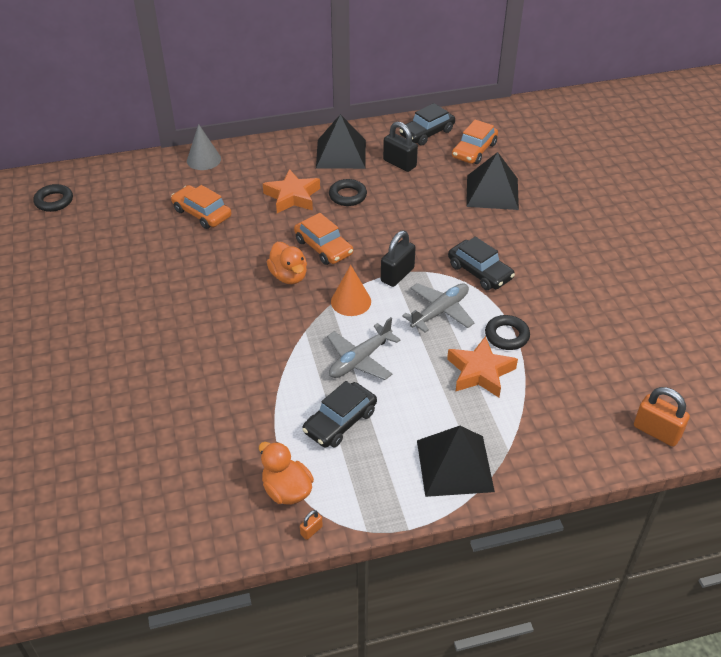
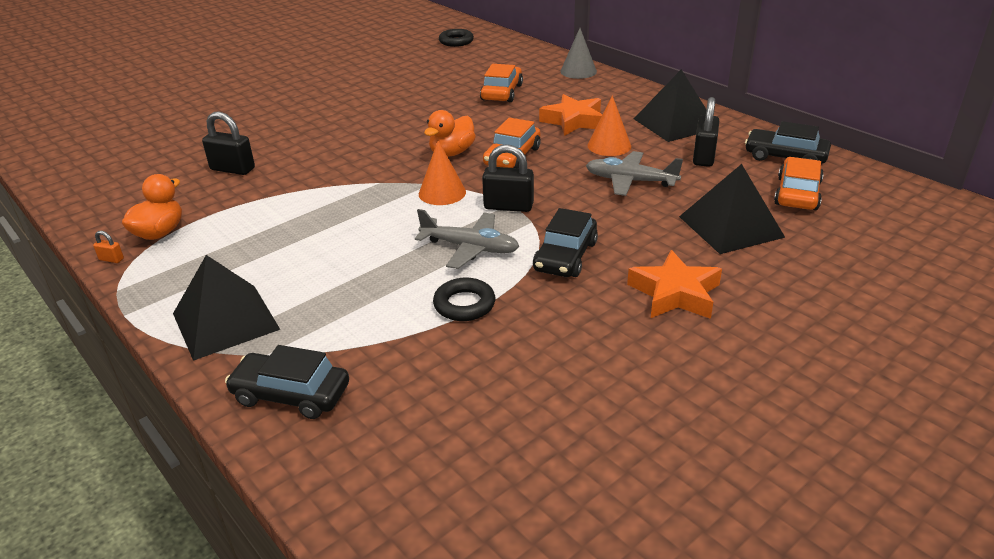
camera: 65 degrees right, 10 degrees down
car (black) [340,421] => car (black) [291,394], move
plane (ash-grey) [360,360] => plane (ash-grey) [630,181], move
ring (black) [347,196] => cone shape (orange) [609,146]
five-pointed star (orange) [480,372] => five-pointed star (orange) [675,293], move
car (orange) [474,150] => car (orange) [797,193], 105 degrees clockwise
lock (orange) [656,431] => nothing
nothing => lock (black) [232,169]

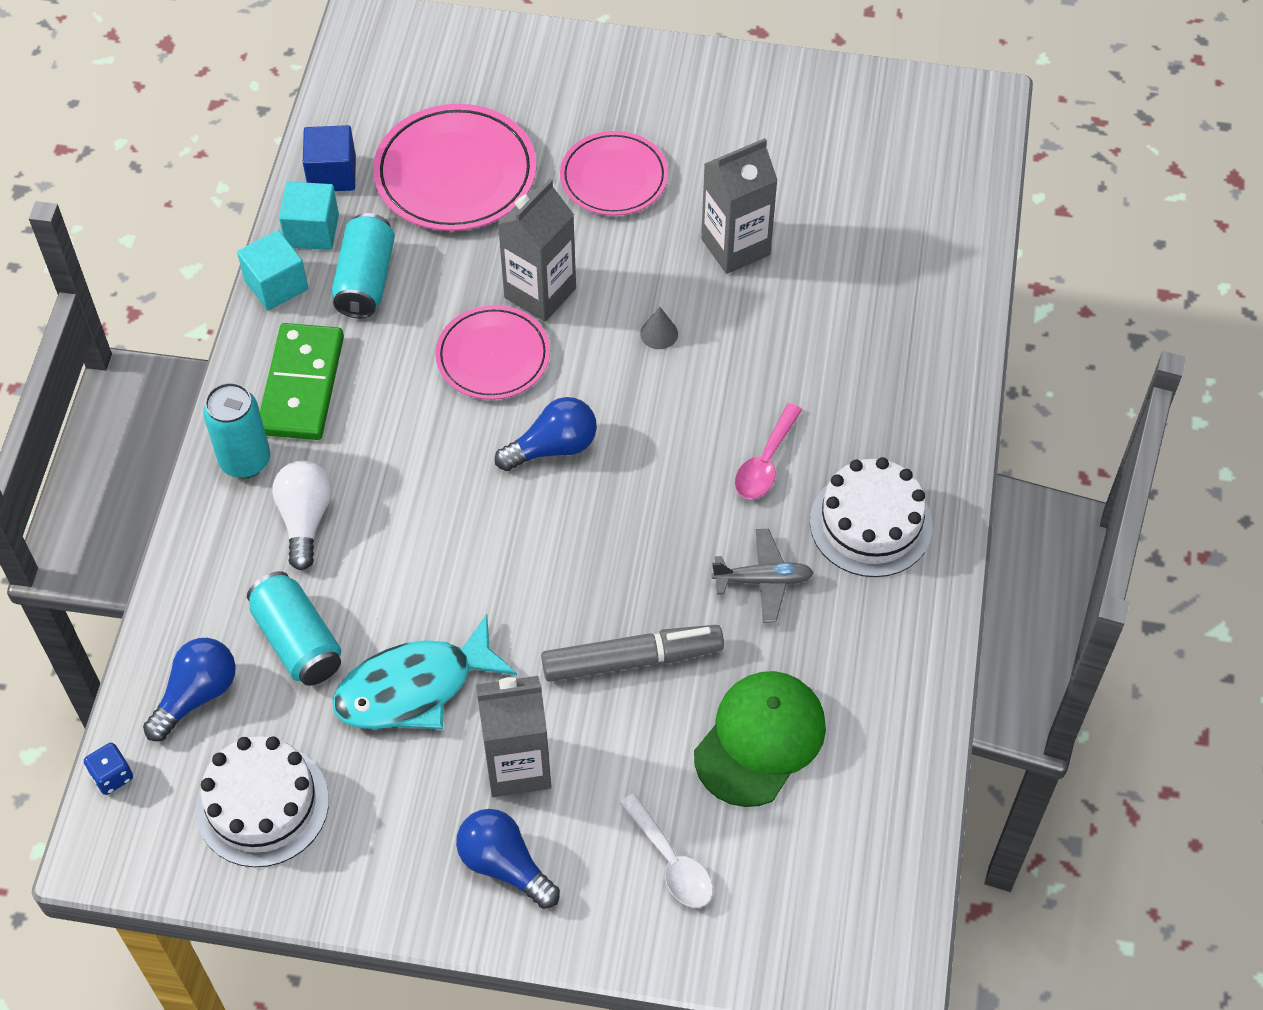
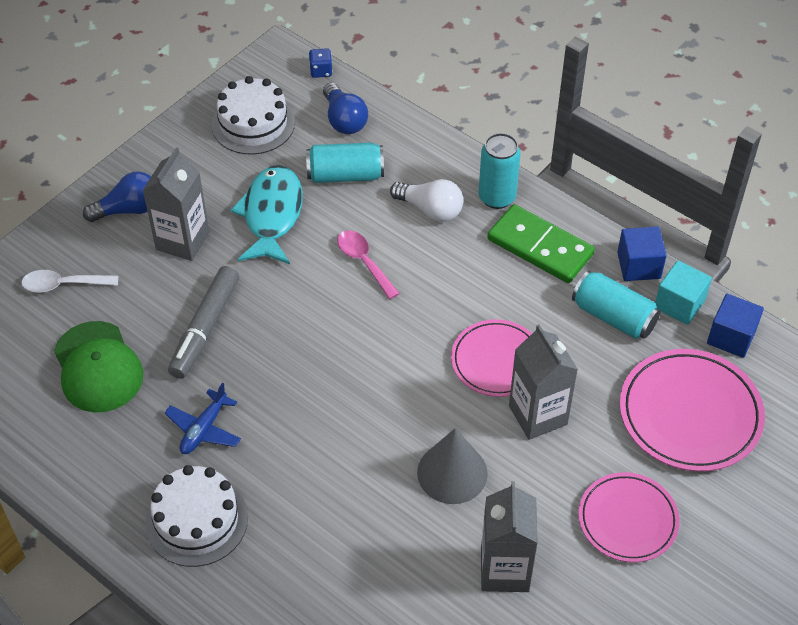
camera: 120 degrees right, 5 degrees down
block (teal) [276,285] => block (royal blue) [638,265]
bulb (royal blue) [553,447] => nothing
cone shape (ash-grey) [659,333] => cone shape (ash-grey) [452,473], x2.15
plane (ash-grey) [763,580] => plane (royal blue) [204,429]
spoon (pink) [765,462] => spoon (pink) [364,262], move

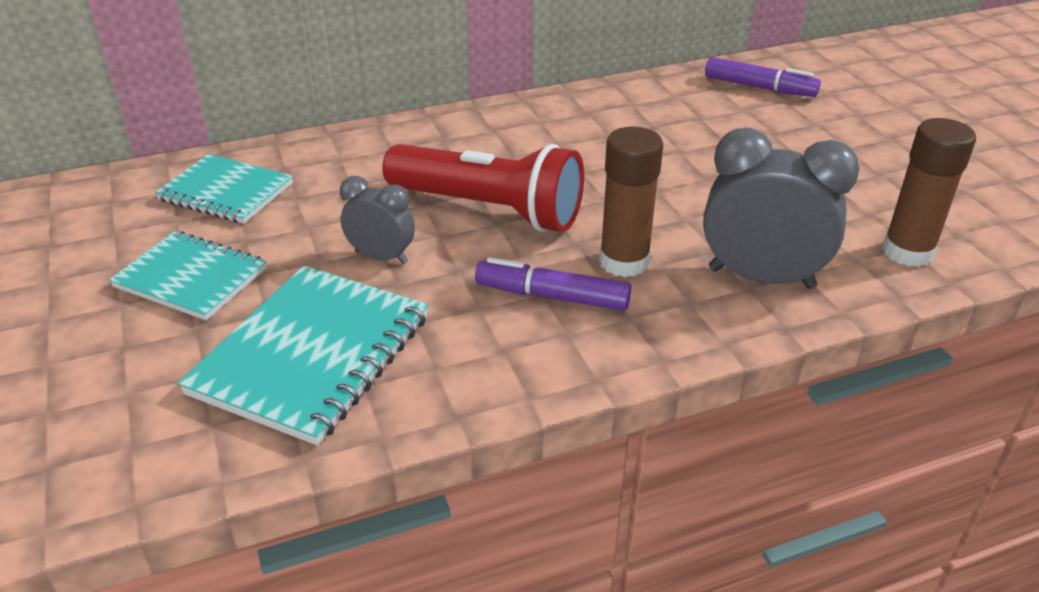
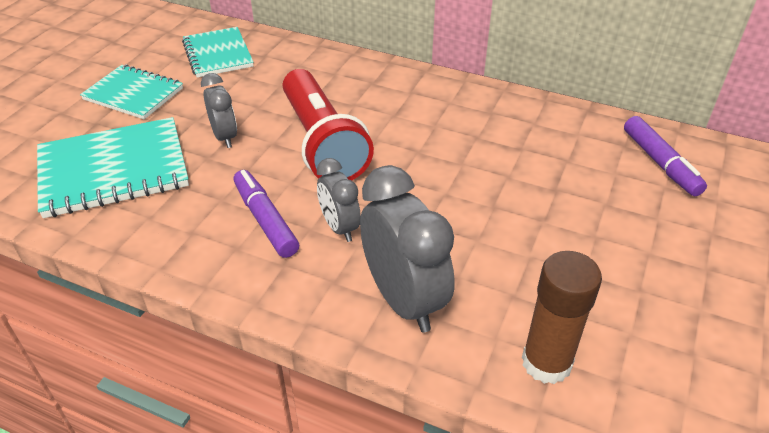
camera: 45 degrees right, 5 degrees up
notepad (teal) [191,278] => notepad (teal) [133,94], 45 degrees counterclockwise
glue (russet) [624,262] => bedside clock (ash-grey) [339,227]

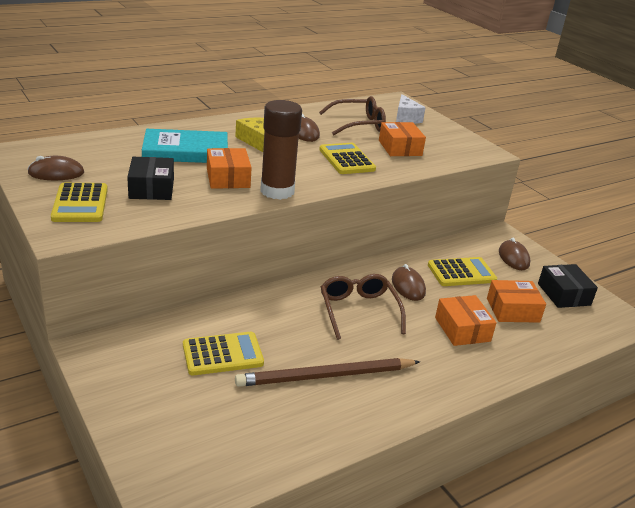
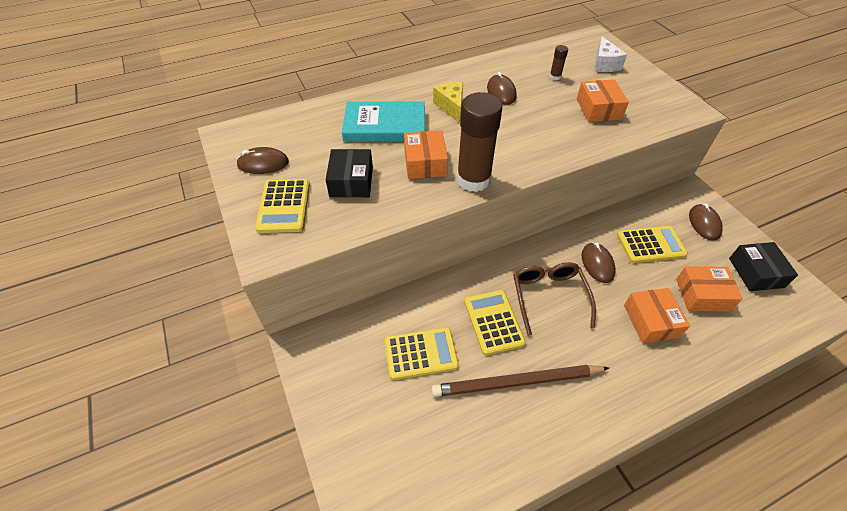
camera: 10 degrees right, 20 degrees up
glasses (russet) [358,124] => glue (russet) [555,77]
adding machine (yellow) [346,159] => adding machine (yellow) [493,322], move

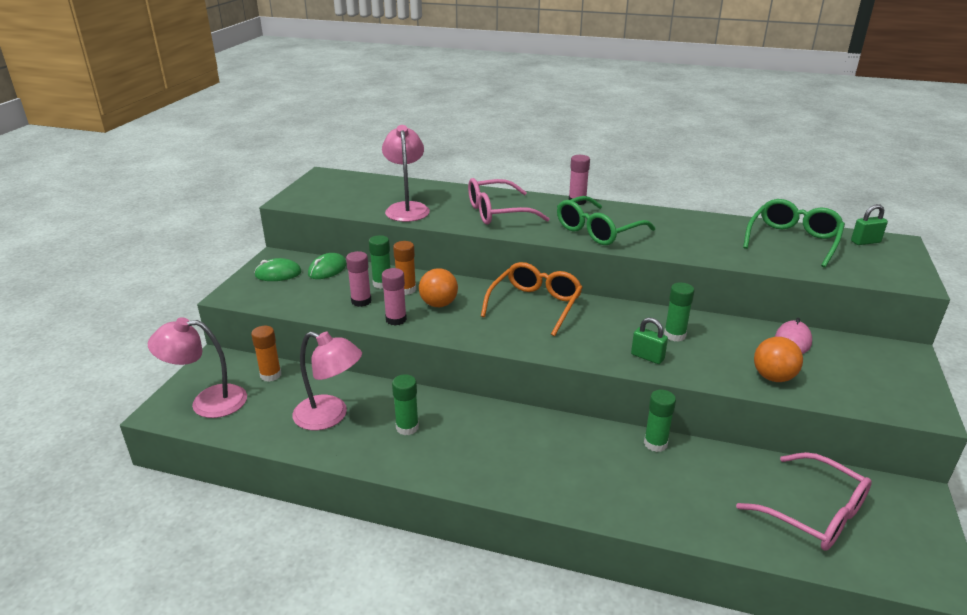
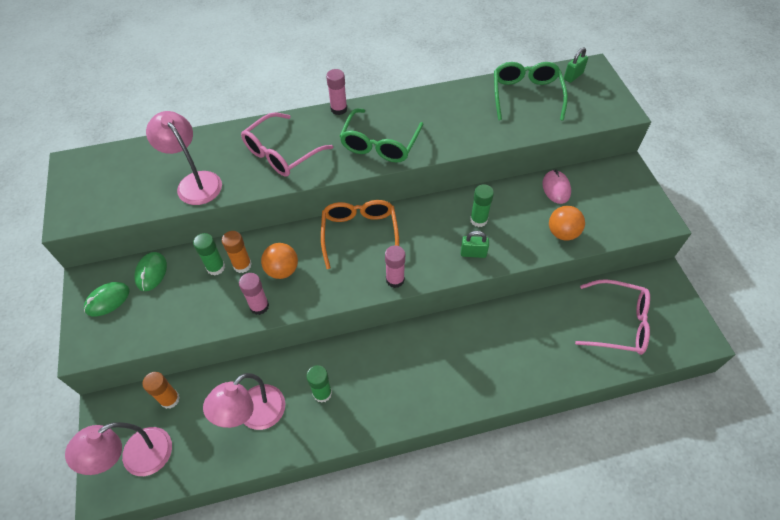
camera: 30 degrees left, 25 degrees up
desk lamp (pink) [330,416] => desk lamp (pink) [254,415], 135 degrees clockwise
glue (pink) [361,301] => glue (pink) [395,279], move
glue (leaf-green) [655,444] => nothing

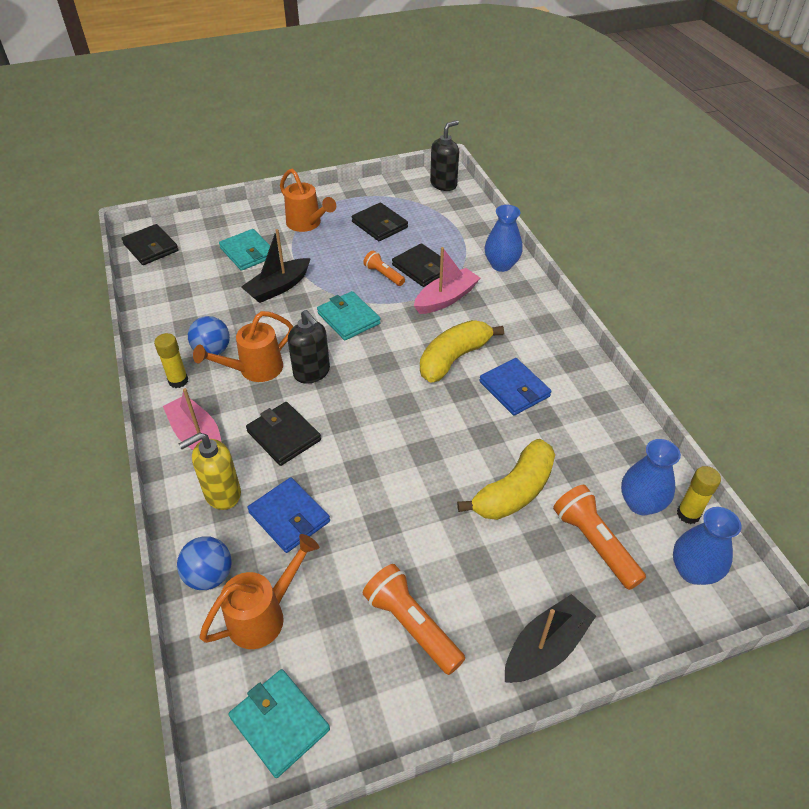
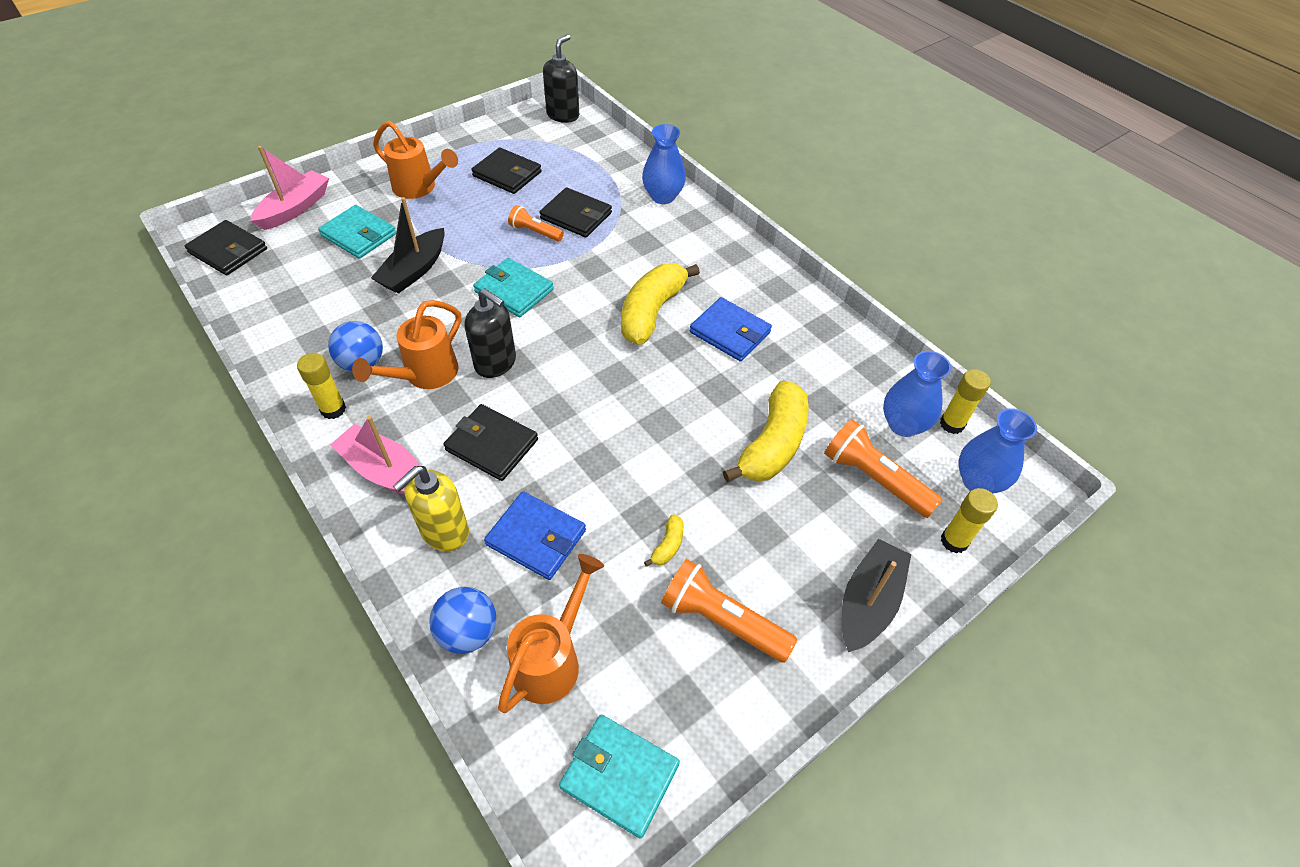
camera: 20 degrees left, 5 degrees up
sailboat (pink) [446,299] => sailboat (pink) [295,208], move
nothing => toy banana (yellow) [668,545]
nothing => glue (yellow) [954,541]

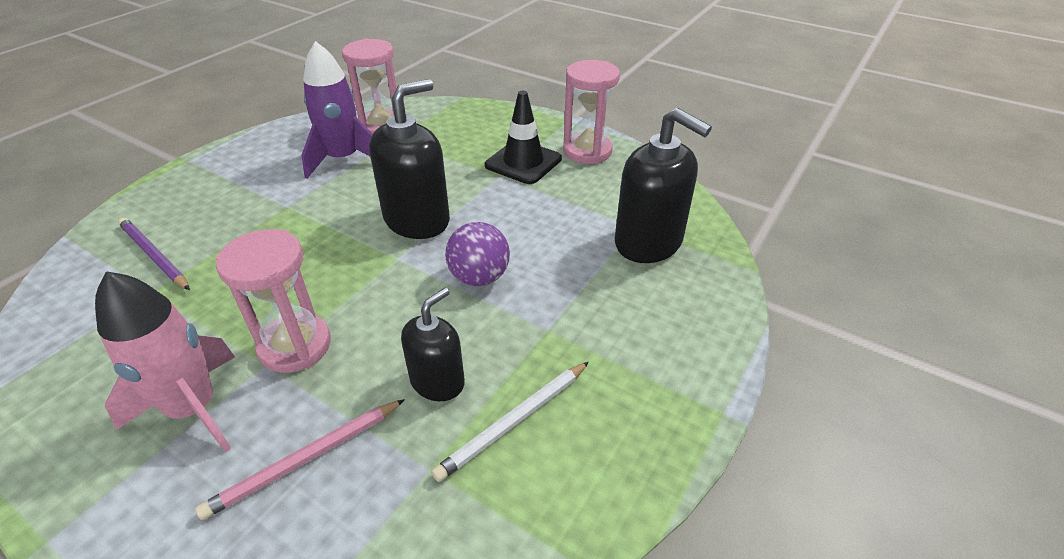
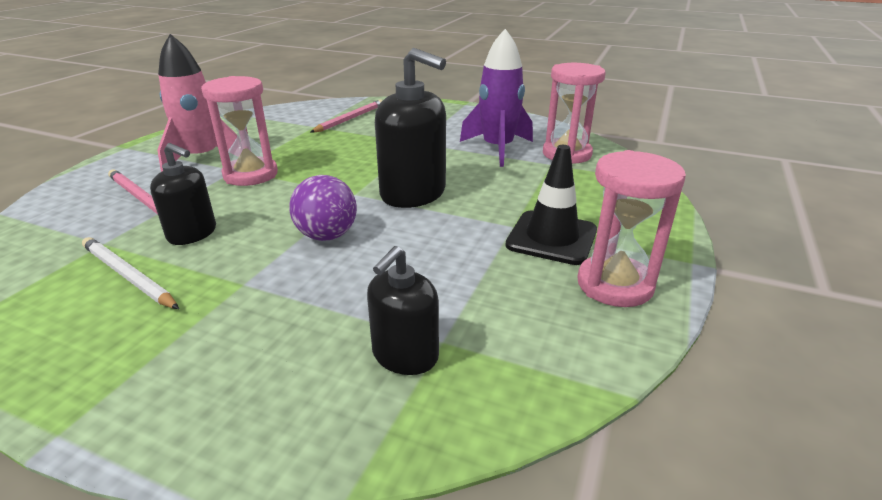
camera: 80 degrees right, 10 degrees down
pencil (purple) [154,256] => pencil (pink) [350,119]
pump bottle (black) [648,242] => pump bottle (black) [405,355], x0.60

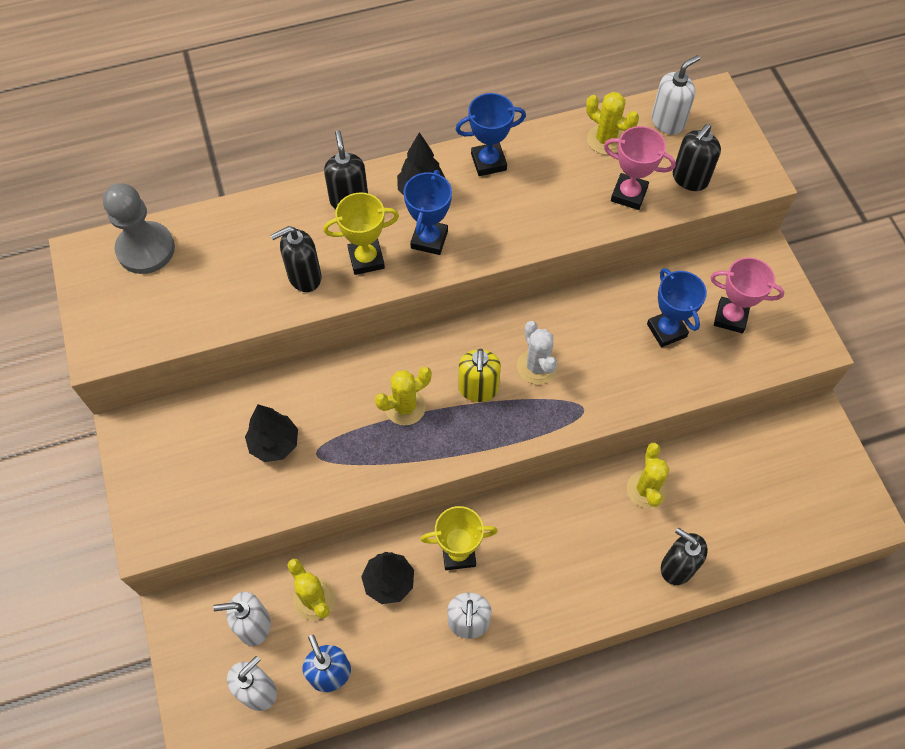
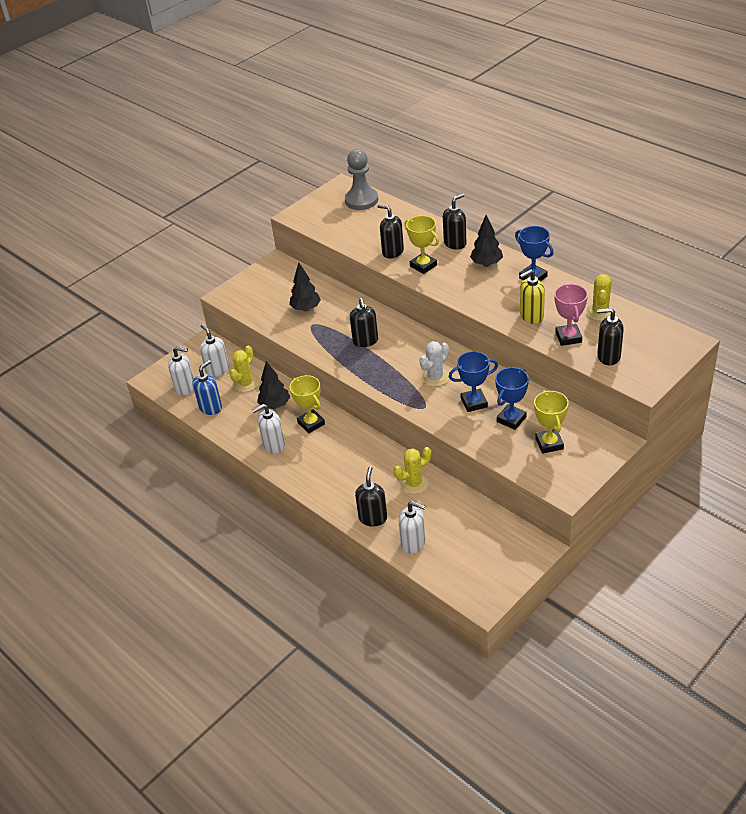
camera: 65 degrees right, 20 degrees down
prickly plant (yellow) [405,407] => pump bottle (black) [365,341]
prize cup (royal blue) [429,239] => prize cup (royal blue) [474,403], move
pump bottle (yellow) [478,389] => pump bottle (yellow) [531,316], move
pump bottle (pure white) [668,122] => pump bottle (pure white) [413,543], move
prize cup (pink) [730,317] => prize cup (yellow) [549,443]

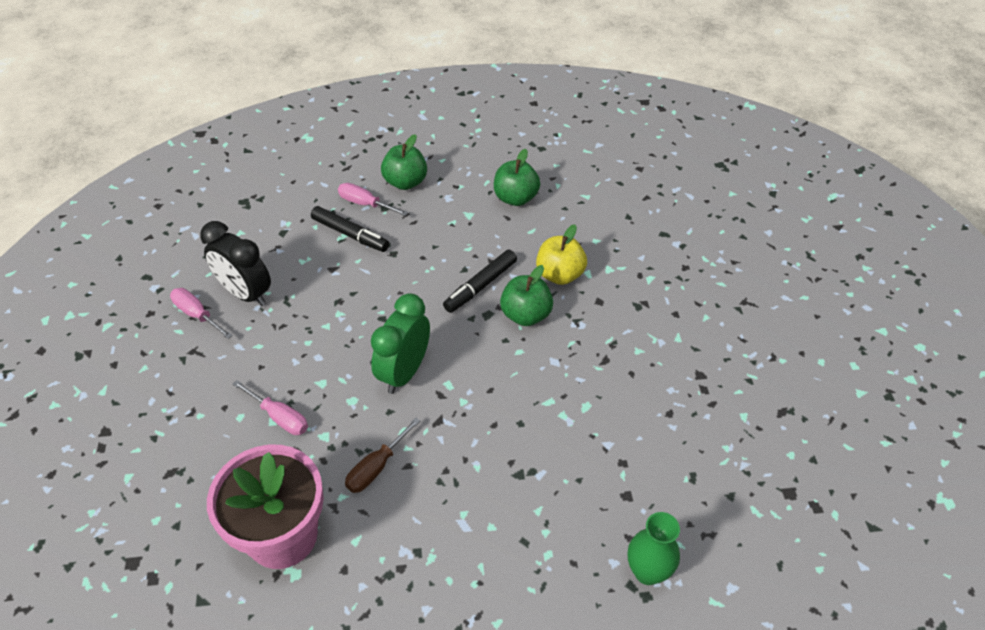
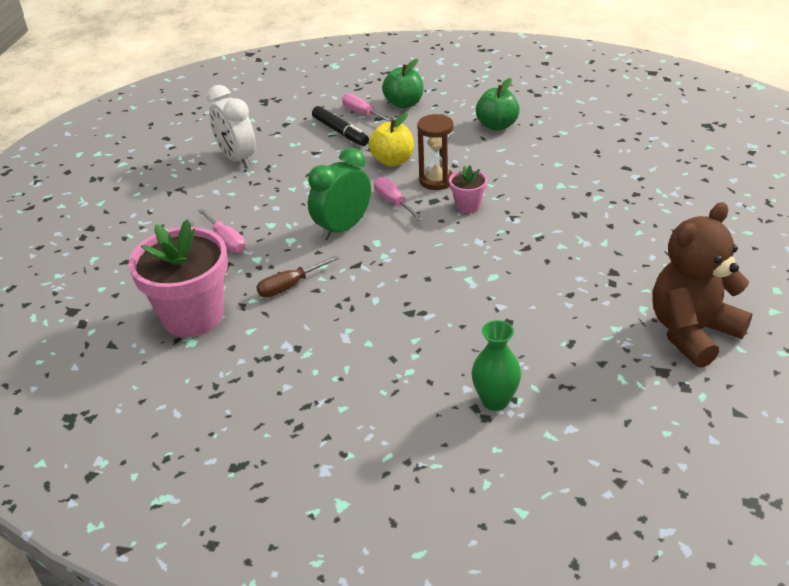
camera: 20 degrees right, 10 degrees down
flat screwdriver (pink) [197,315] => flat screwdriver (pink) [393,202], move
bedside clock (black) [246,294] => bedside clock (pure white) [237,159]
marker pen (black) [480,286] => sand timer (russet) [436,181]
apple (leaf-green) [526,315] => plant pot (pink) [468,206]
apple (yellow) [559,275] => apple (yellow) [392,161], move
nothing => stuffed bear (russet) [692,332]

